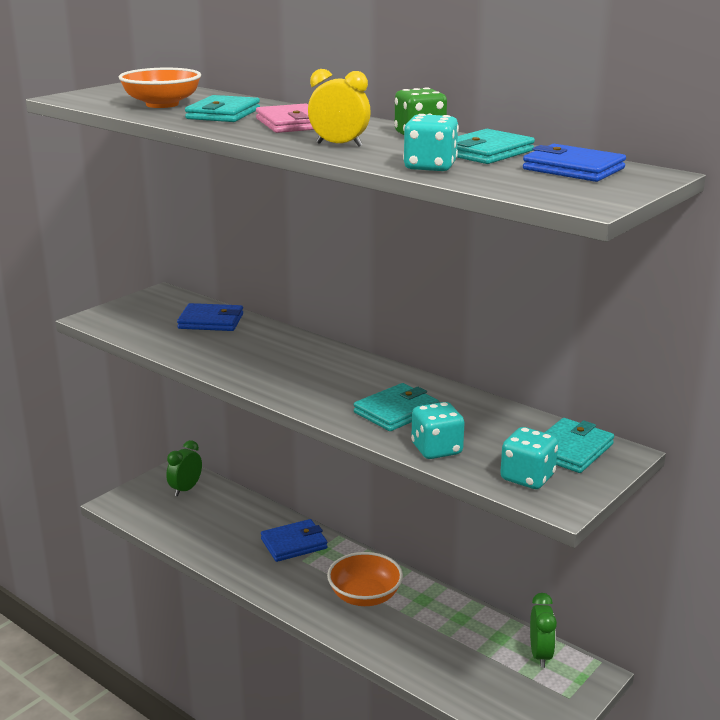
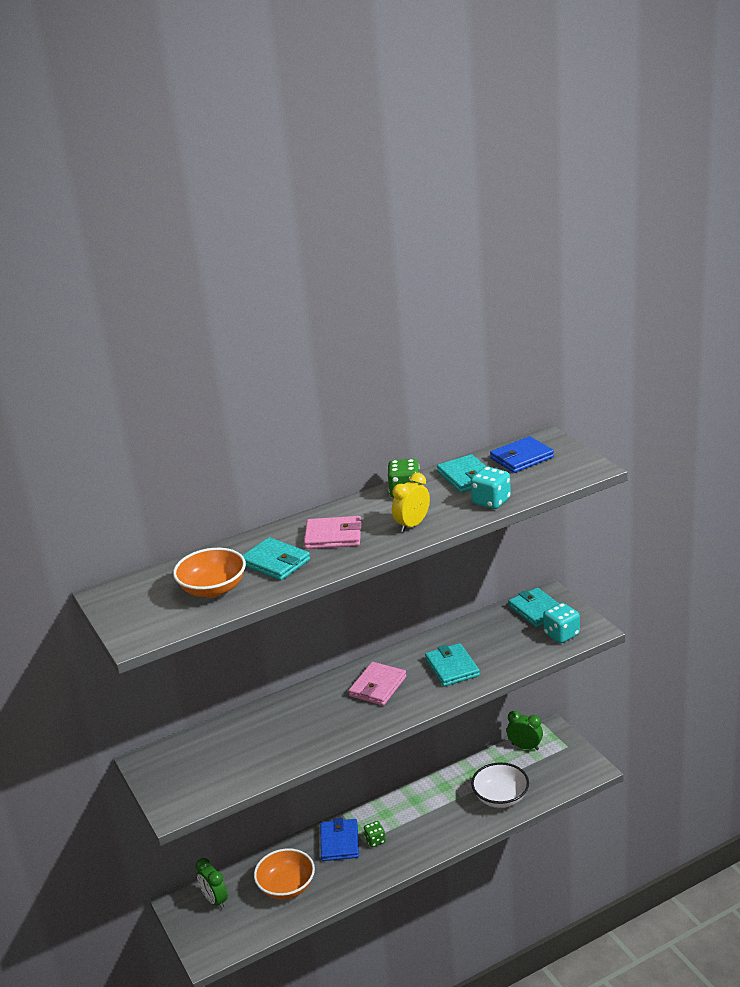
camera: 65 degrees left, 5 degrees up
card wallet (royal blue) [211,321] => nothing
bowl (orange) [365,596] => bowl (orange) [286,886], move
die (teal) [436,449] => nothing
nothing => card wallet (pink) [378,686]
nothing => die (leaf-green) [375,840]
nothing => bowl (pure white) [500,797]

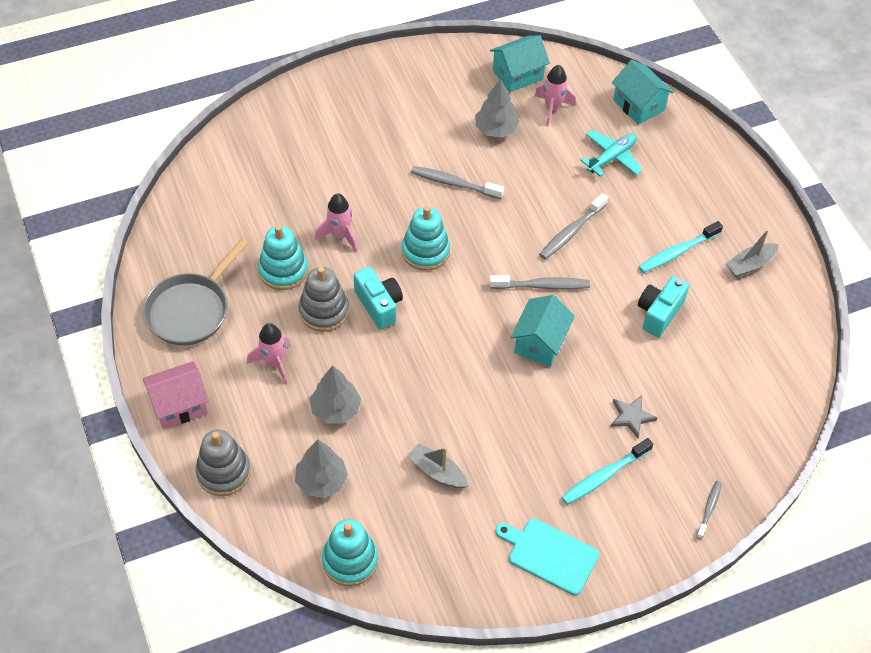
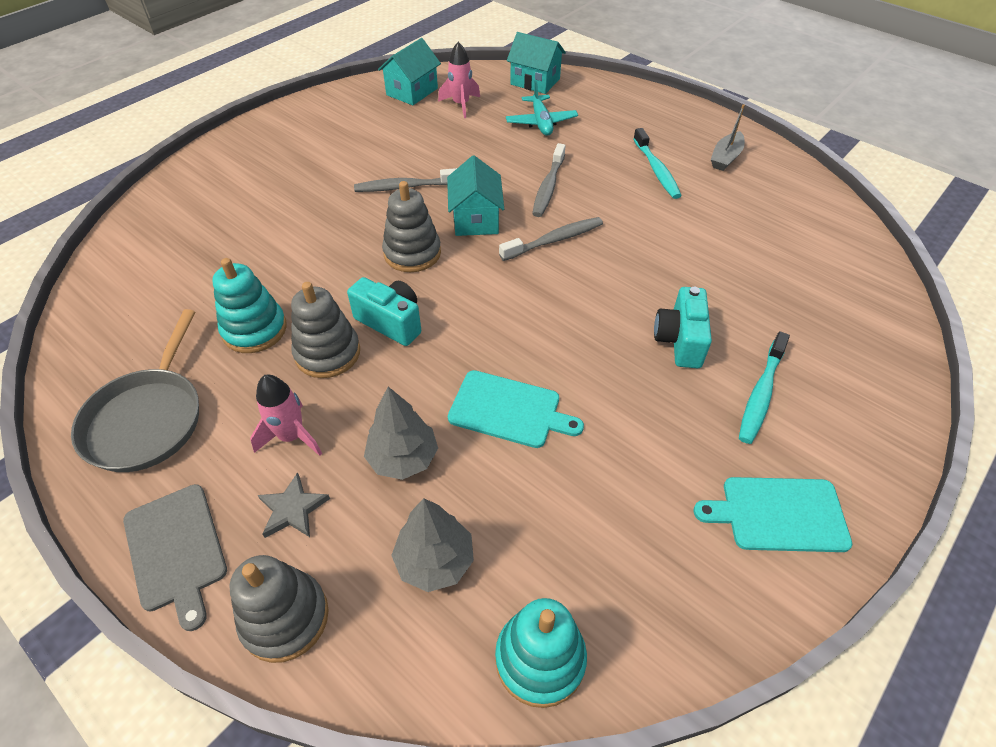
camera: 25 degrees left, 5 degrees down
toy house (pink) [179,405] => cutting board (ash-grey) [176,550]
toy rocket (pink) [340,235] => nothing
stacking rings (teal) [425,251] => stacking rings (ash-grey) [412,253]
sailboat (ash-grey) [437,472] => nothing
tree (ash-grey) [496,129] => nothing
toy house (teal) [540,342] => toy house (teal) [476,219], move
plane (teal) [611,158] => plane (teal) [541,122], 150 degrees clockwise
five-pointed star (ash-grey) [631,417] => five-pointed star (ash-grey) [293,509], move
toothbrush (teal) [677,252] => toothbrush (teal) [656,170], 45 degrees counterclockwise
camera (teal) [659,313] => camera (teal) [679,340], move
toothbrush (ash-grey) [709,508] => nothing
nothing => cutting board (teal) [509,410]

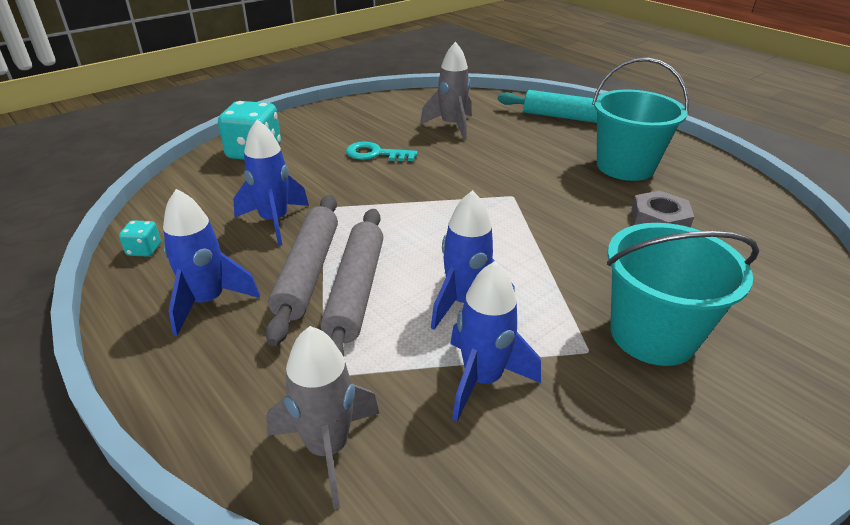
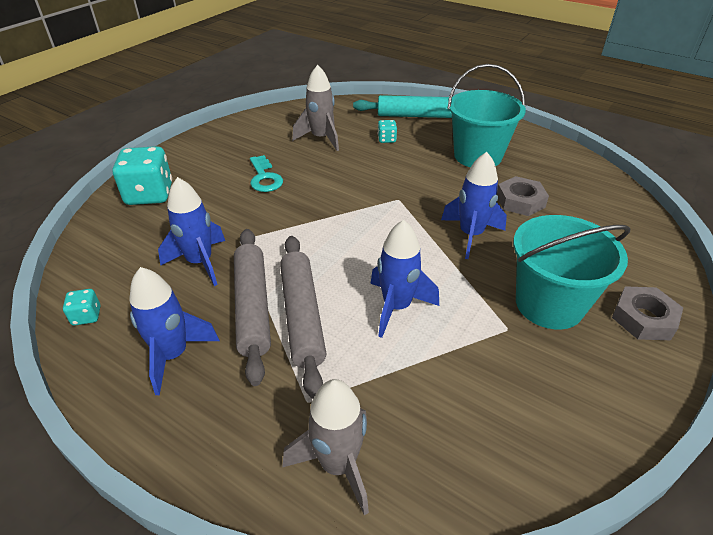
camera: 15 degrees left, 5 degrees up
key (teal) [375,154] => key (teal) [264,178], 105 degrees counterclockwise
toy rocket (royal blue) [482,379] => toy rocket (royal blue) [471,235], move
nothing => die (teal) [386,139]
nothing => hexagon nut (ash-grey) [643,318]

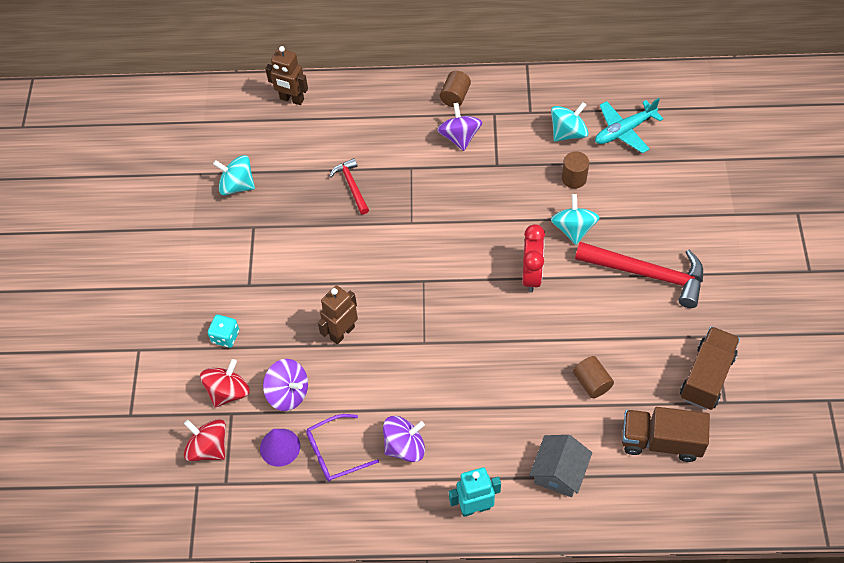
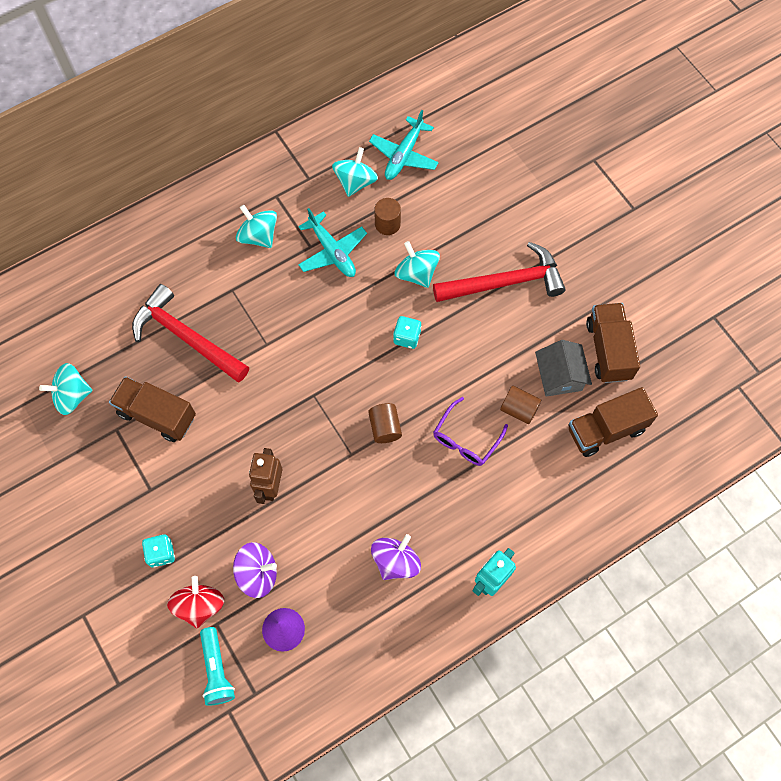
camera: 35 degrees left, 10 degrees up
spinning top (crimson) [208,448] => torch (teal) [217,670]
robot figure (russet) [291,99] => nothing
glasses (purple) [335,453] => glasses (purple) [466,439], move
claw hammer (crimson) [351,186] => claw hammer (crimson) [186,337], x1.88
spinning top (purple) [459,137] => spinning top (teal) [258,236]
cylinder shape (russet) [455,96] => cylinder shape (russet) [385,427], move
bedside clock (crimson) [531,275] => die (teal) [407,337]
toy house (ash-grey) [559,472] => toy house (ash-grey) [559,376], move
nothing => toy truck (russet) [157,415]
nothing => plane (teal) [332,252]

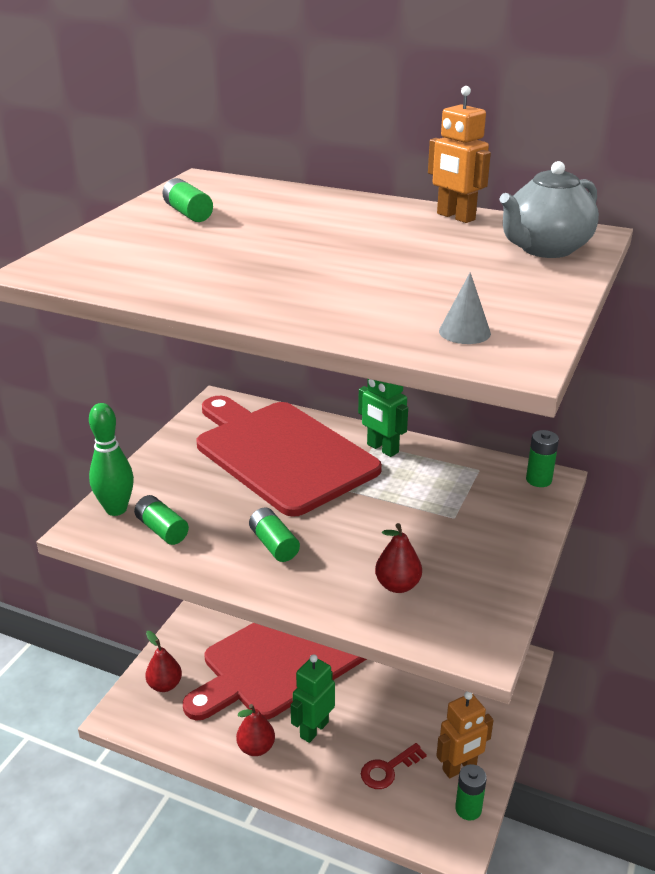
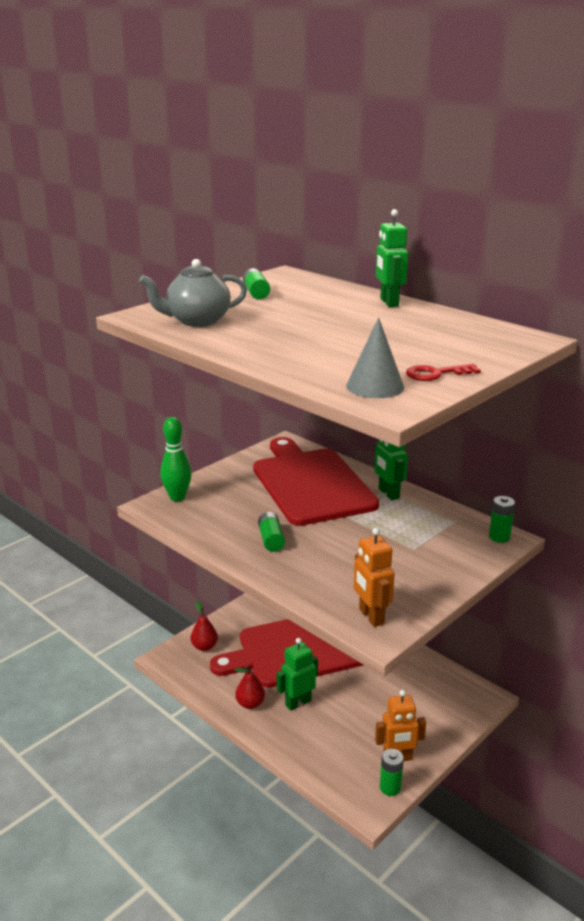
camera: 20 degrees right, 5 degrees down
battery (leaf-green) [162,530] => nothing
key (crimson) [388,769] => key (crimson) [436,374], move
pear (crimson) [397,585] => nothing
robot figure (orange) [455,217] => robot figure (orange) [371,616], move
cone shape (ash-grey) [464,332] => cone shape (ash-grey) [375,386], x1.56
china teapot (ash-grey) [545,249] => china teapot (ash-grey) [197,321], move
nothing => robot figure (leaf-green) [389,303]

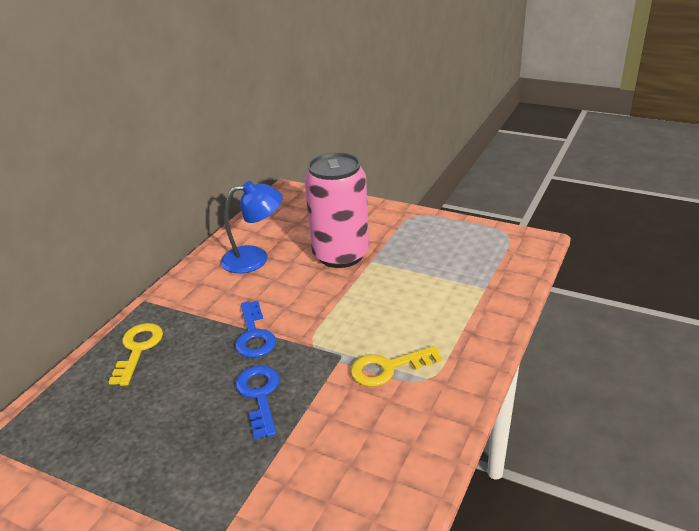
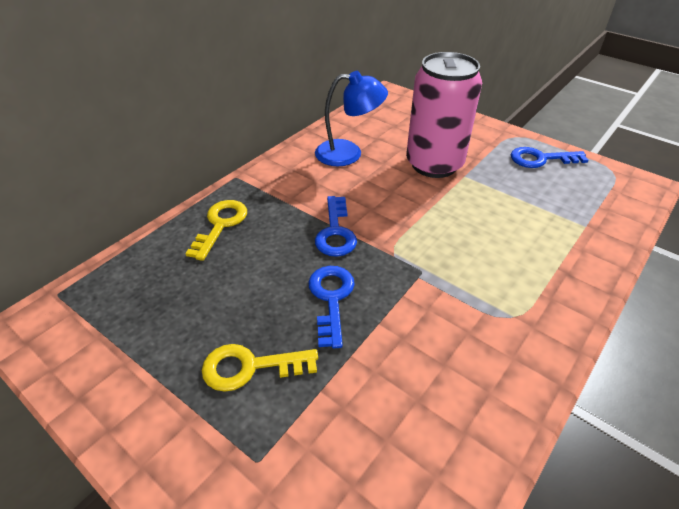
camera: 10 degrees right, 10 degrees up
key (yellow) [388,368] => key (yellow) [250,367], move
nothing => key (royal blue) [540,159]

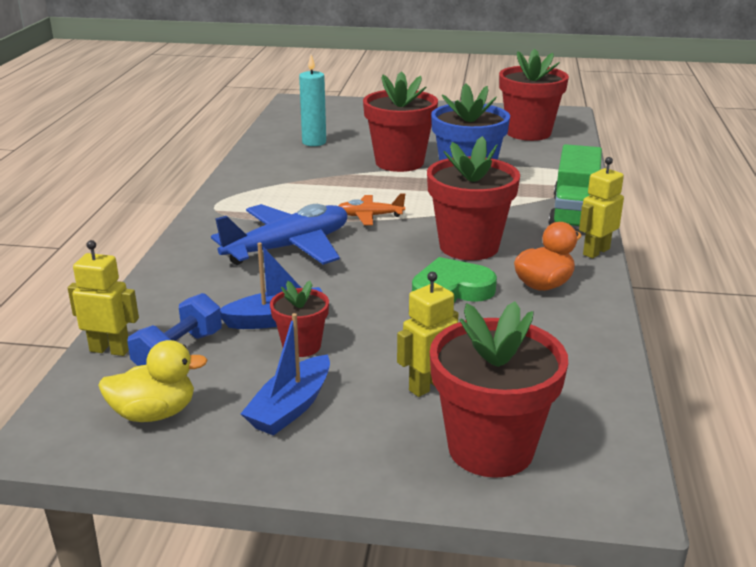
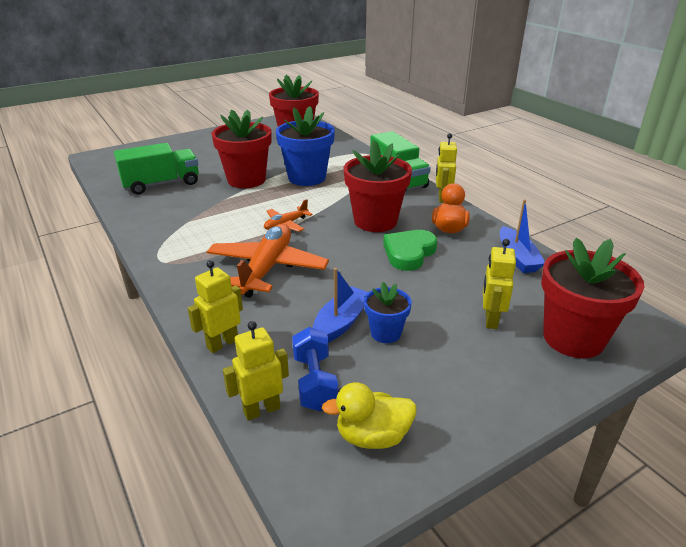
camera: 40 degrees left, 5 degrees up
toy duck (yellow) [154,413] => toy duck (yellow) [372,436], 135 degrees counterclockwise
plane (royal blue) [288,247] => plane (orange) [267,268]
sailboat (royal blue) [291,407] => sailboat (royal blue) [517,258], move
plant pot (crimson) [301,346] => plant pot (royal blue) [385,333]
wax candle (teal) [314,142] => toy truck (leaf-green) [161,184]
nothing => robot figure (yellow) [222,343]

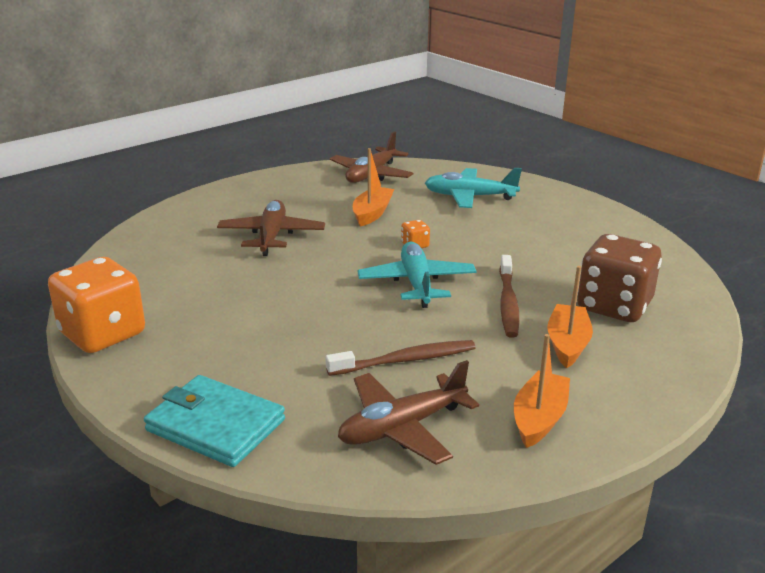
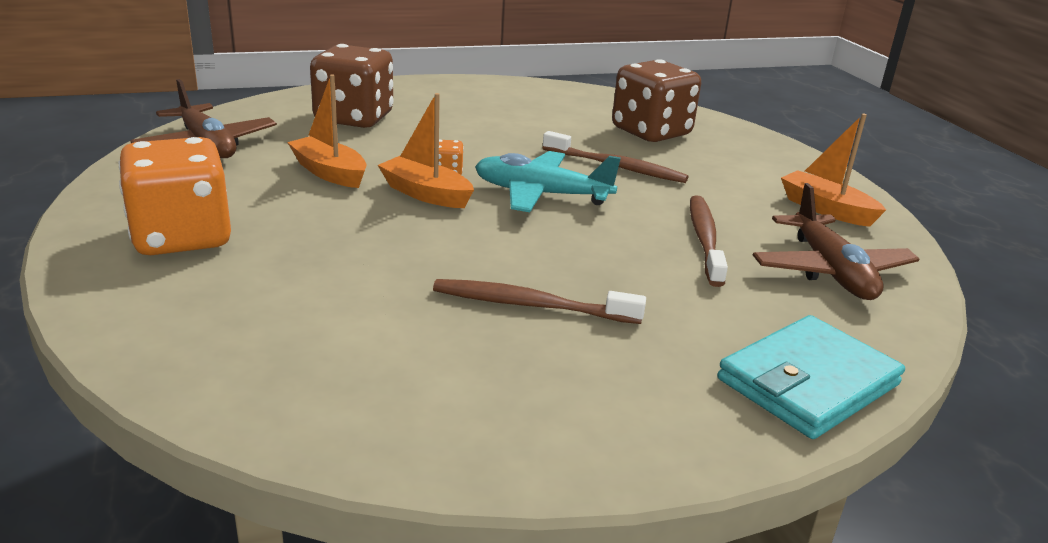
camera: 70 degrees left, 0 degrees up
die (orange) [103,334] => die (orange) [182,237], move
plane (russet) [271,236] => nothing
plane (teal) [469,197] => die (russet) [354,118]
sailboat (orange) [567,344] => sailboat (orange) [426,194], move
nothing => toothbrush (russet) [531,305]

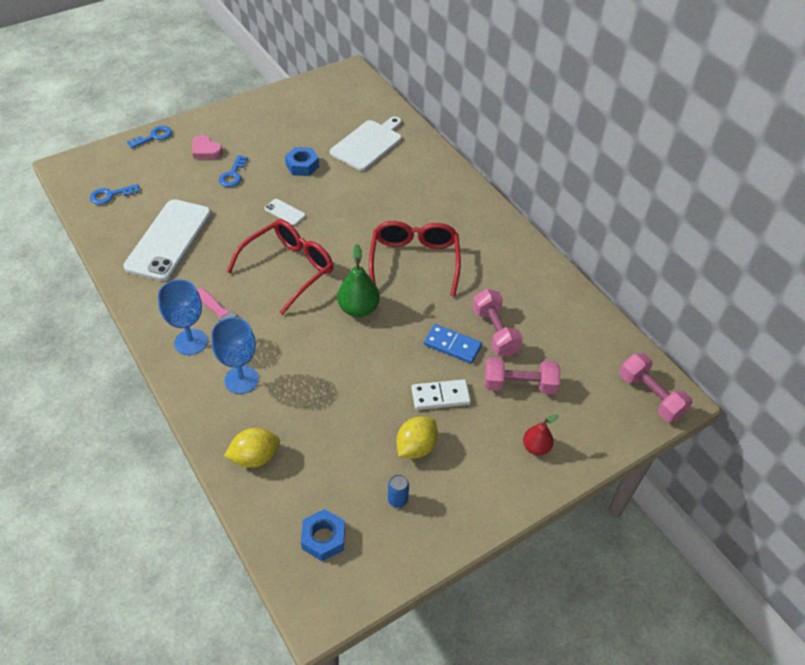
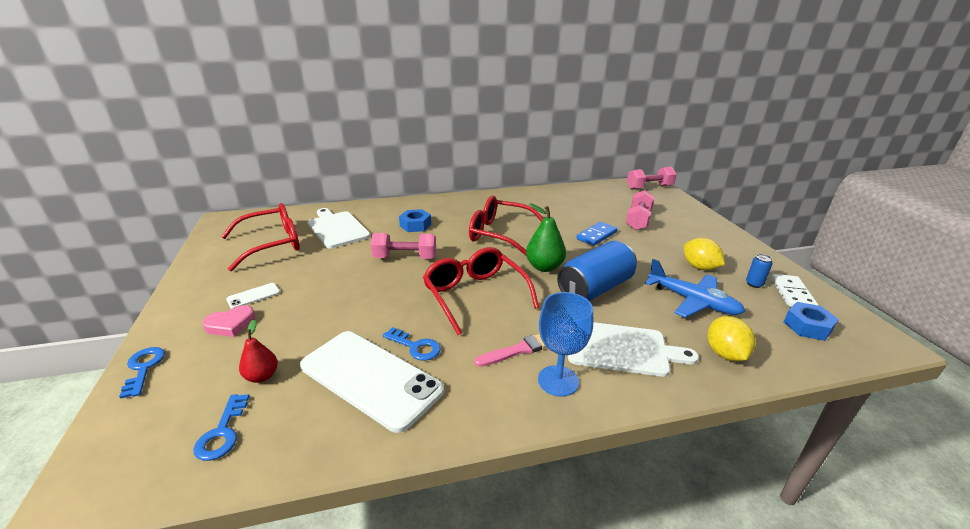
camera: 70 degrees left, 20 degrees down
chalice (royal blue) [241,380] => cutting board (pure white) [621,348]
key (royal blue) [233,174] => key (royal blue) [415,346], move
smartphone (pure white) [285,212] => smartphone (pure white) [253,296], move
hexagon nut (royal blue) [302,166] => hexagon nut (royal blue) [415,225], move
domino tile (pure white) [440,396] => domino tile (pure white) [792,293], move
hand weight (pink) [495,332] => hand weight (pink) [405,258], move
pear (crimson) [536,447] => pear (crimson) [262,376], move
nothing => glasses (crimson) [271,244]
nothing => can (royal blue) [595,288]
nothing => plane (royal blue) [692,301]

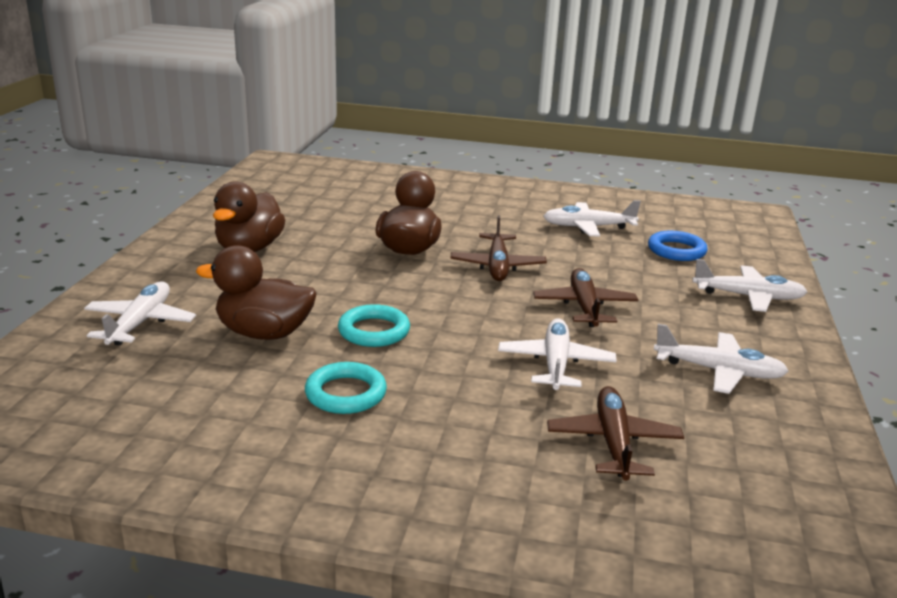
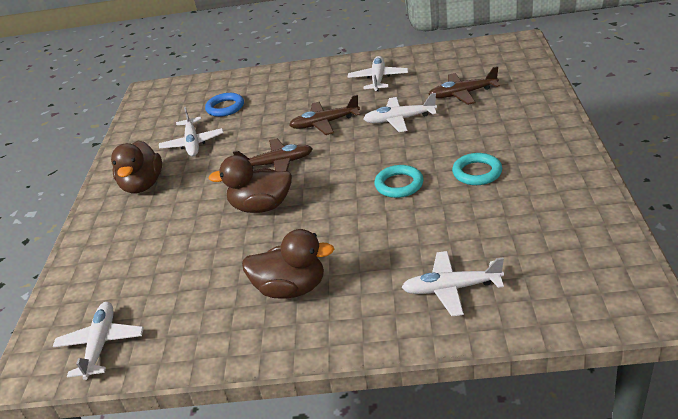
camera: 95 degrees left, 10 degrees up
toy duck (russet) [264,333] => toy duck (russet) [143,185], move
plane (pure white) [748,297] => plane (pure white) [101,345], move

